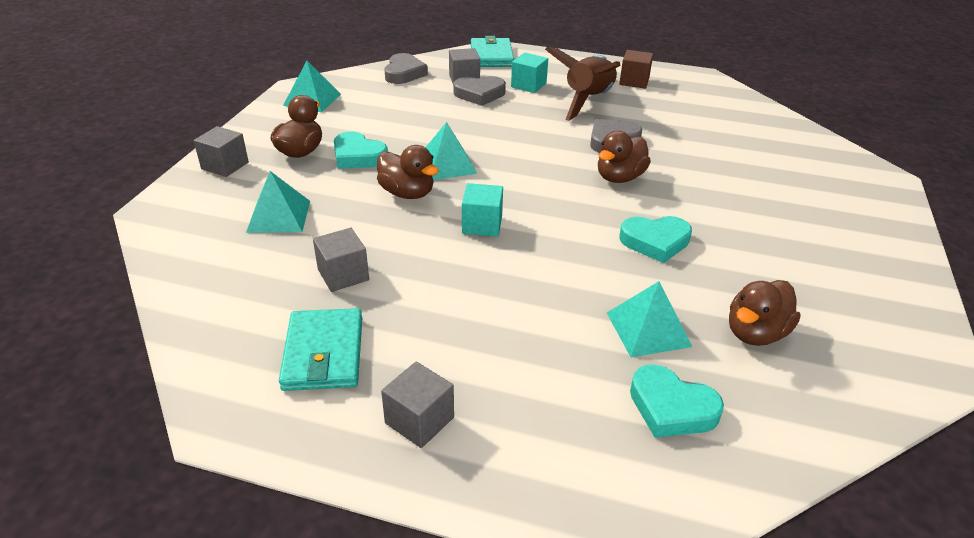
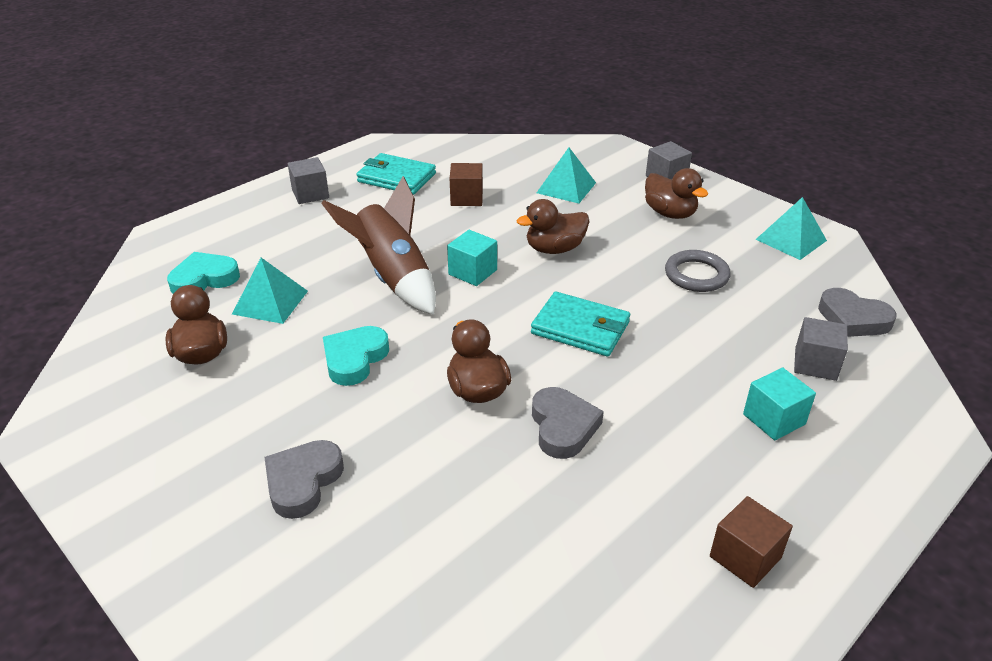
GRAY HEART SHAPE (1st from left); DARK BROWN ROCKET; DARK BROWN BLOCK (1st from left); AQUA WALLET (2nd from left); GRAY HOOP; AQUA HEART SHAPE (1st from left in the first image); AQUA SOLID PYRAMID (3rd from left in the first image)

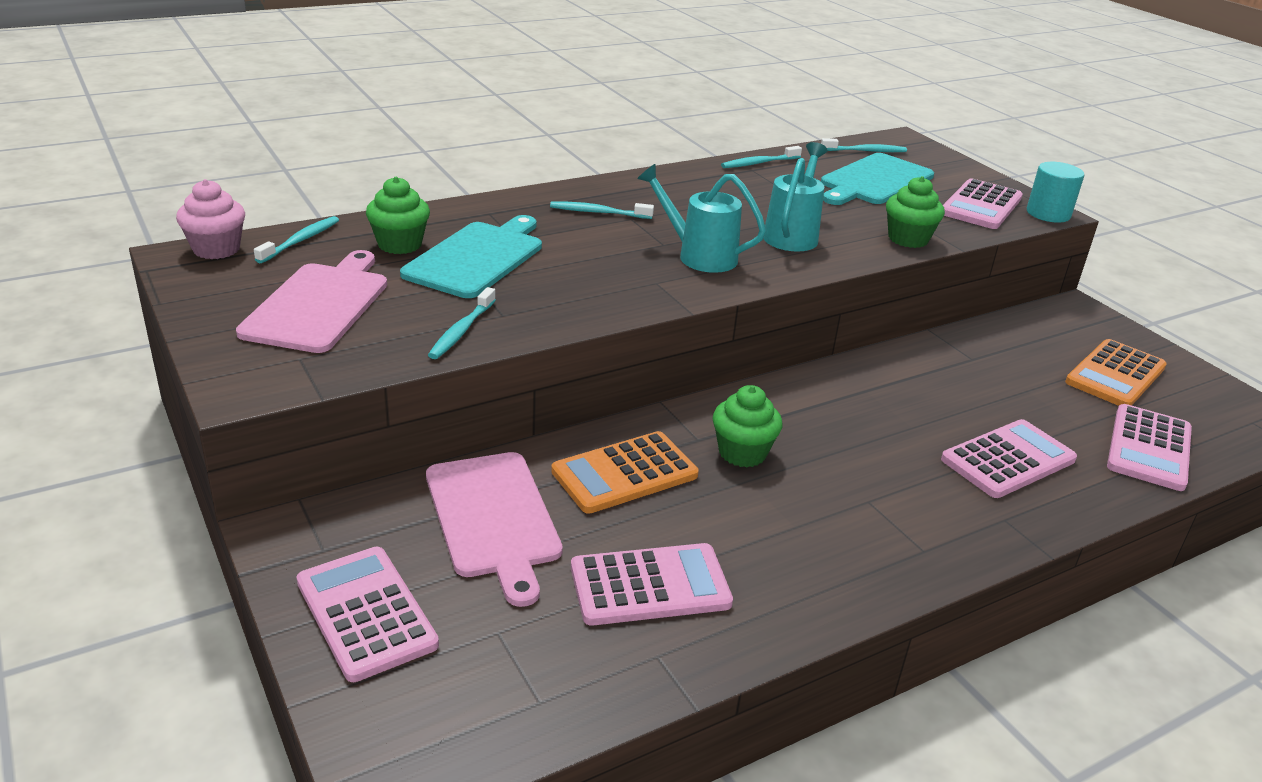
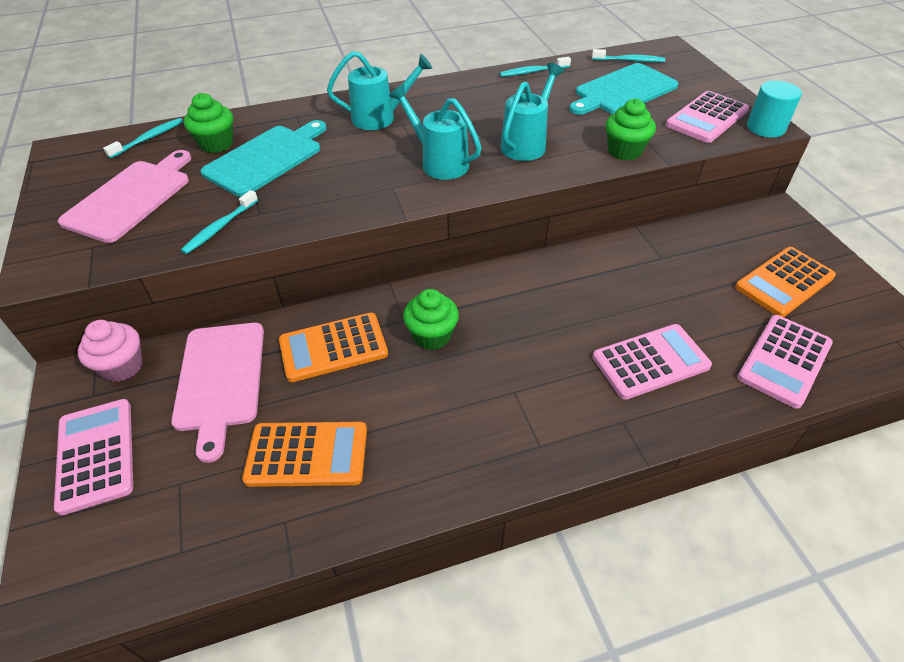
ROSE-PINK CUPCAKE; BRIGHT ORANGE ADDING MACHINE (1st from left); AQUA SPRINKLING CAN (1st from left)

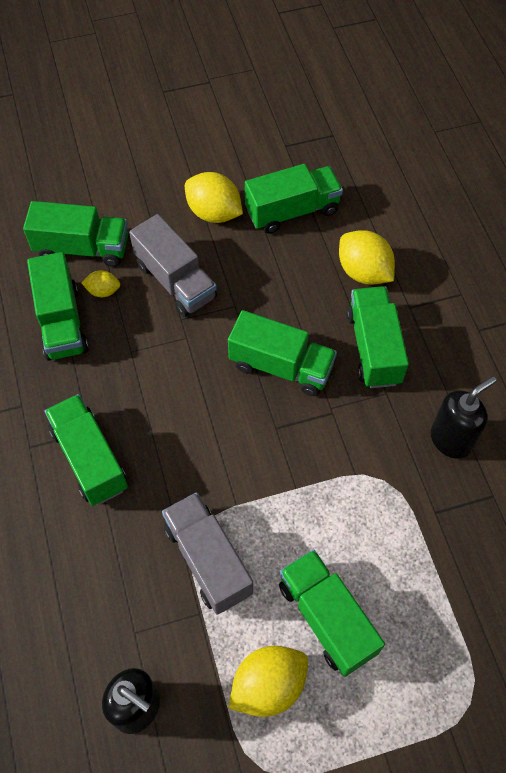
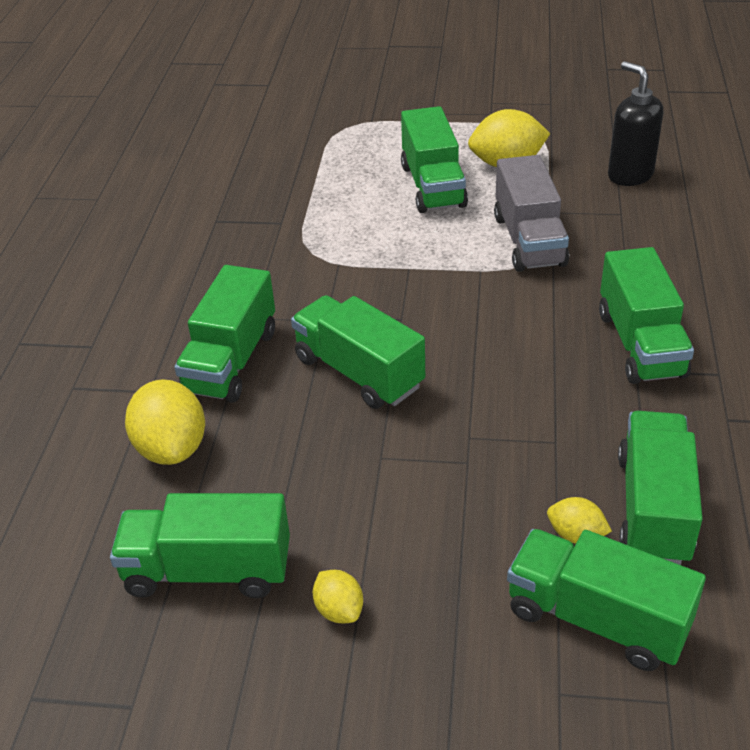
GOLDEN LEMON (2nd from left); GRAY TRUCK (1st from left in the first image); EBONY PUMP BOTTLE (2nd from left in the first image)

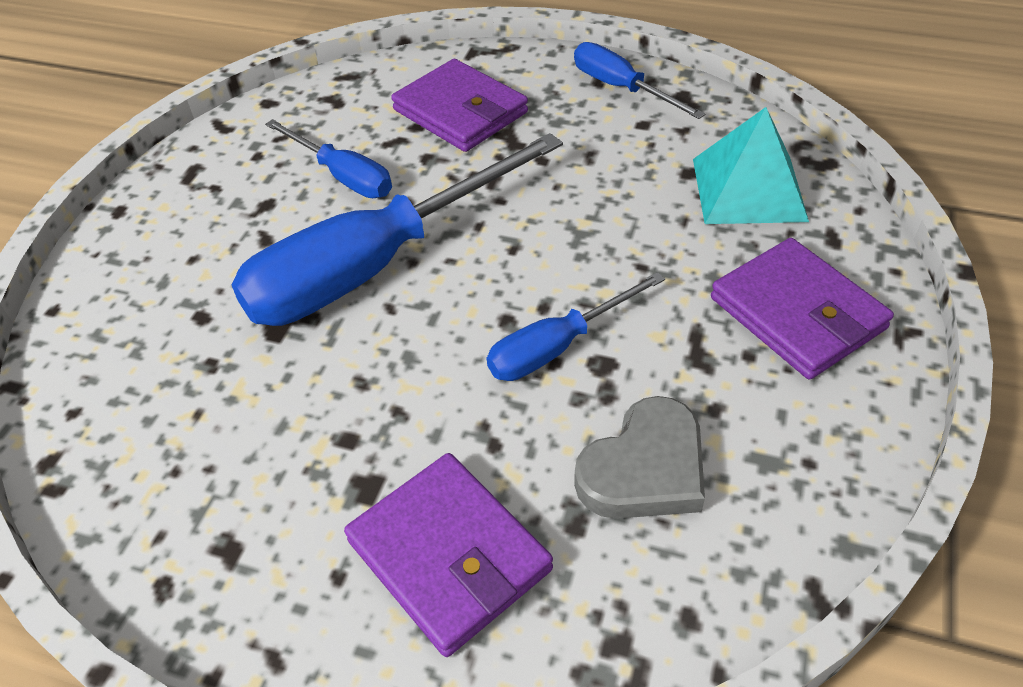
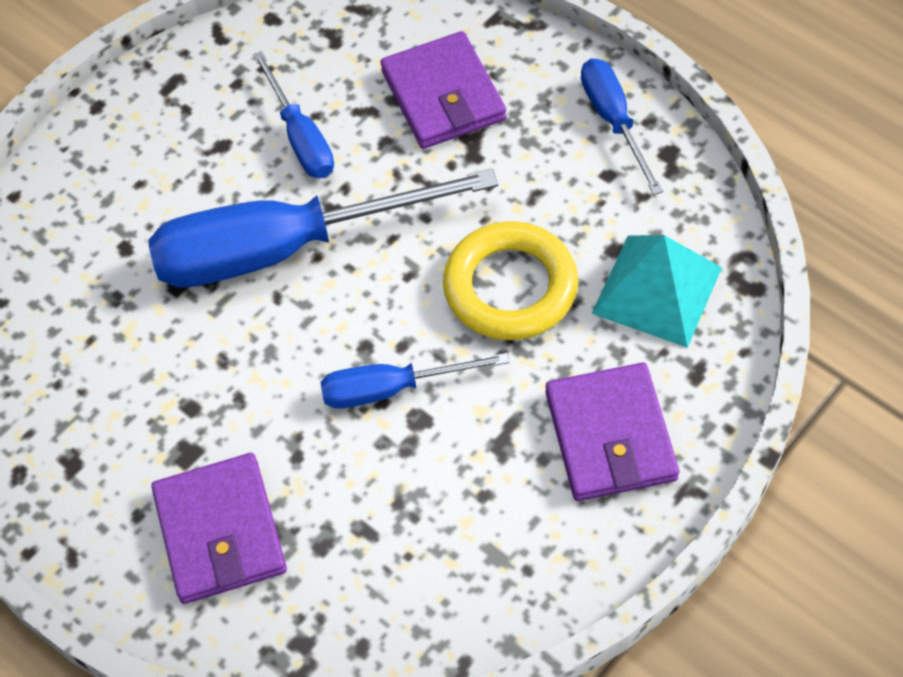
GOLDEN HOOP; GRAY HEART SHAPE

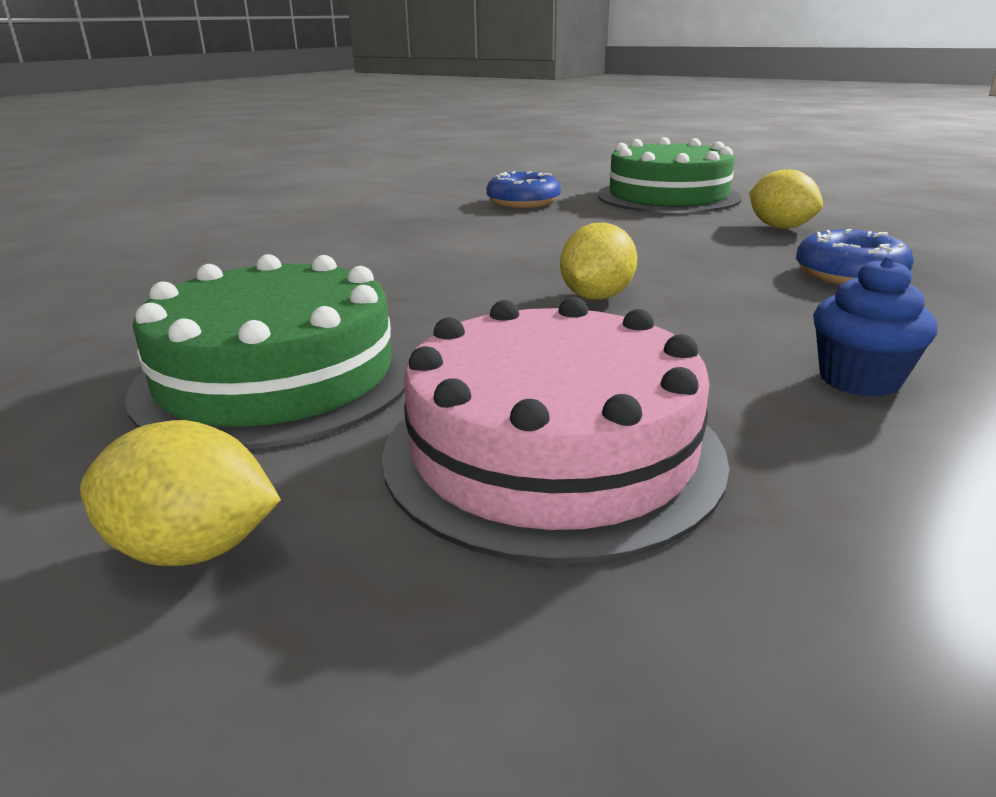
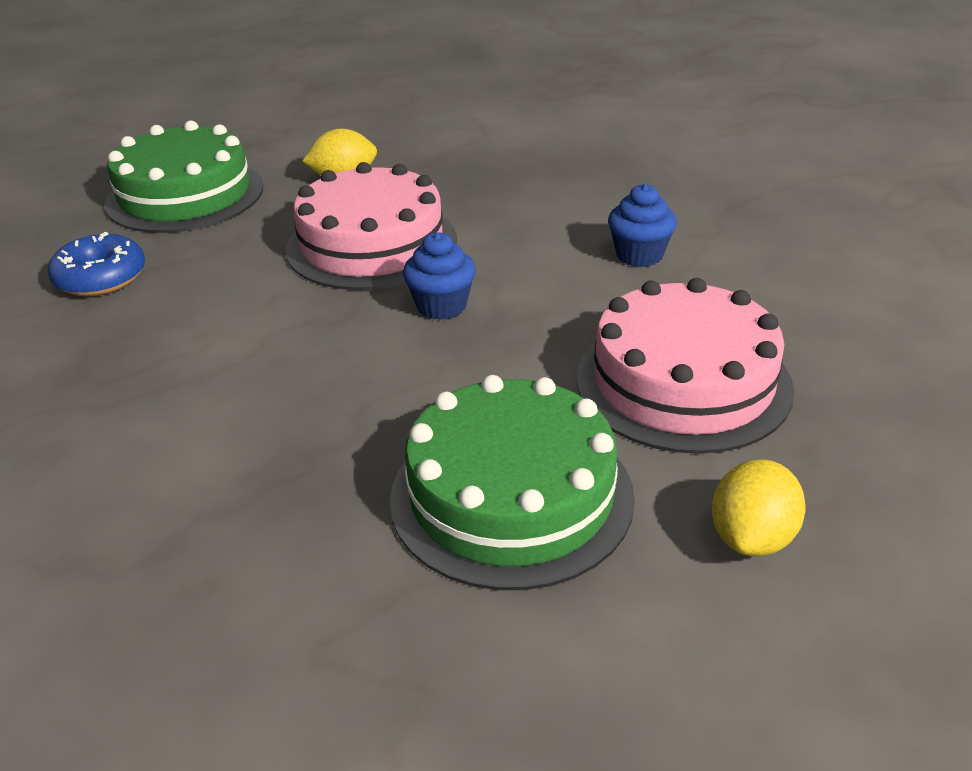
ROSE-PINK LAYER CAKE (1st from left); COBALT CUPCAKE (1st from left); COBALT DOUGHNUT (2nd from left in the first image)

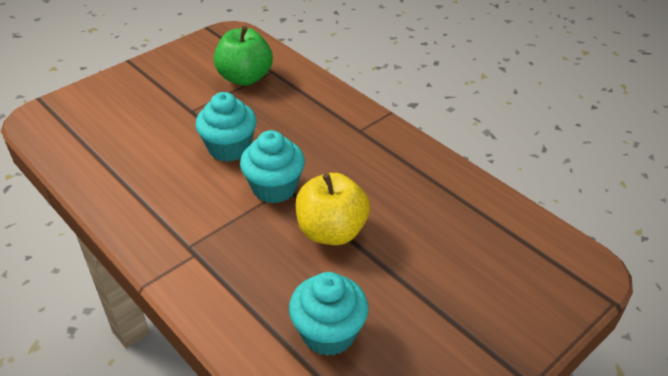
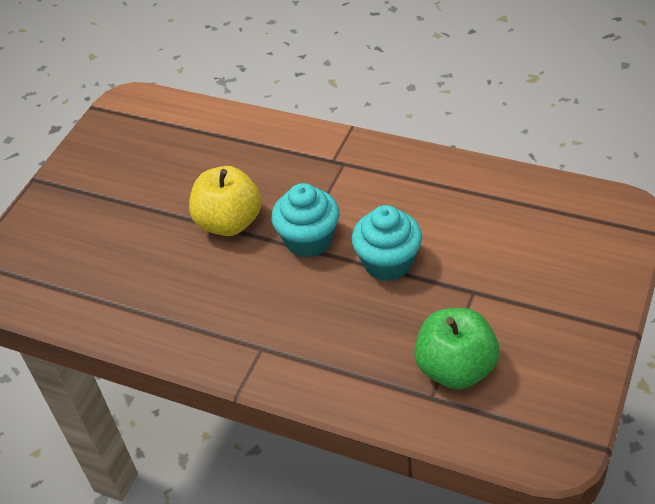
AQUA CUPCAKE (3rd from left in the first image)

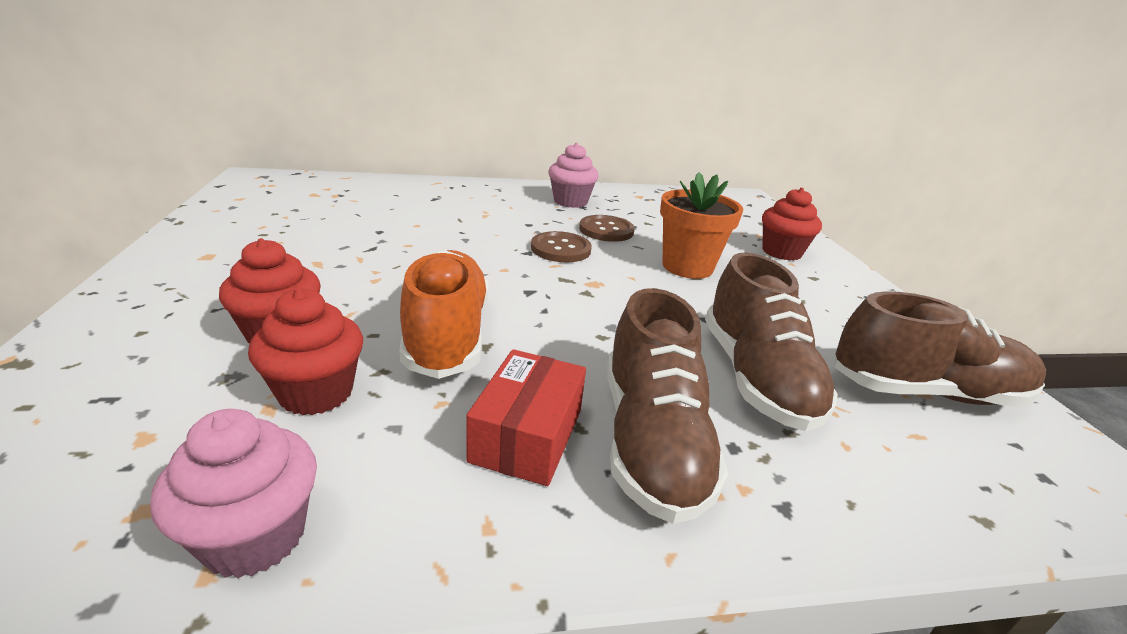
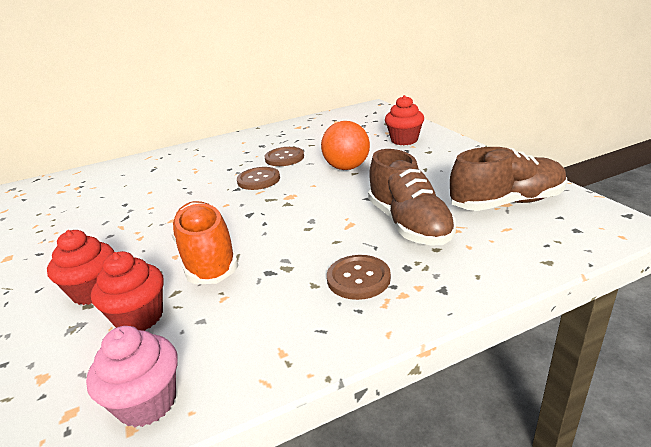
BRIGHT ORANGE PLAY BALL; DARK BROWN SHIRT BUTTON (3rd from left); SCARLET PACKAGE; ROSE-PINK CUPCAKE (2nd from left in the first image)

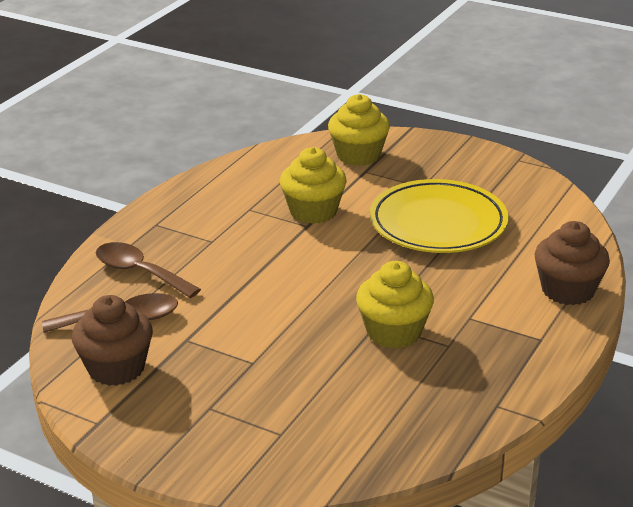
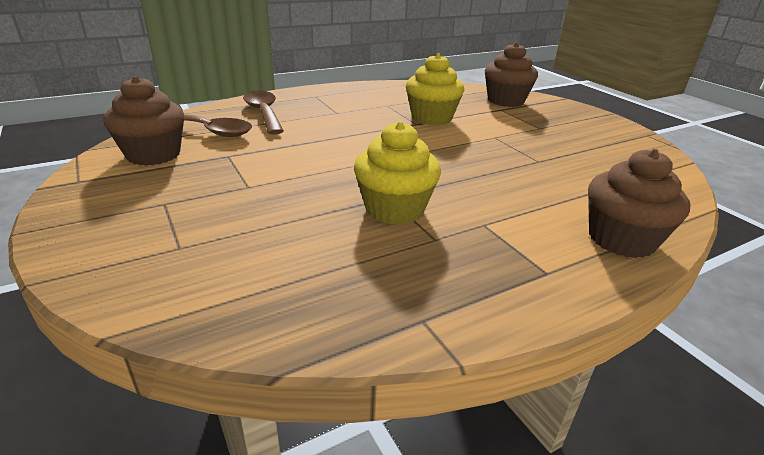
DARK BROWN CUPCAKE (2nd from left); GOLDEN FLAT DISH

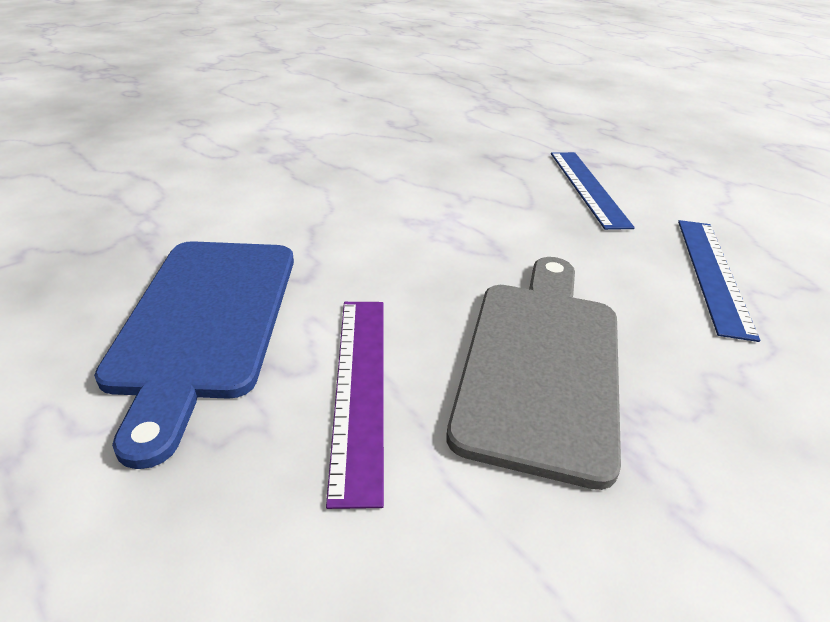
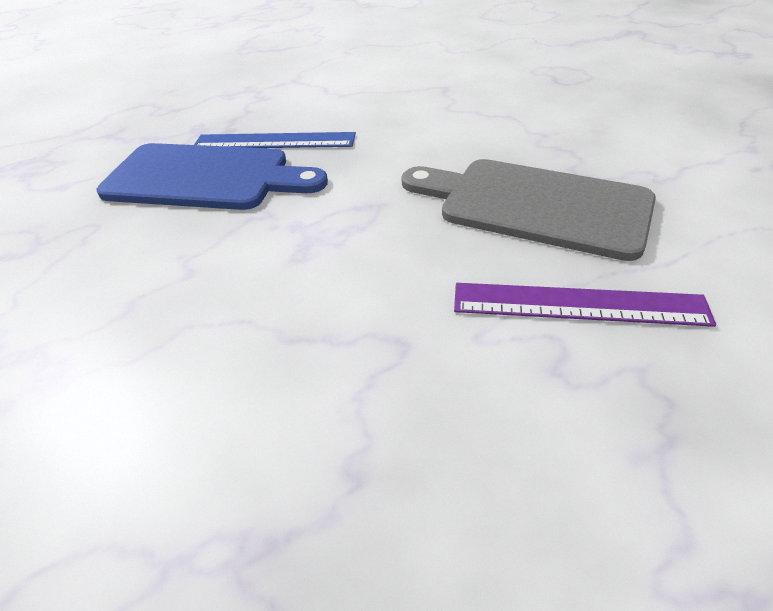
COBALT BREAD BOARD; COBALT RULER (2nd from left in the first image)

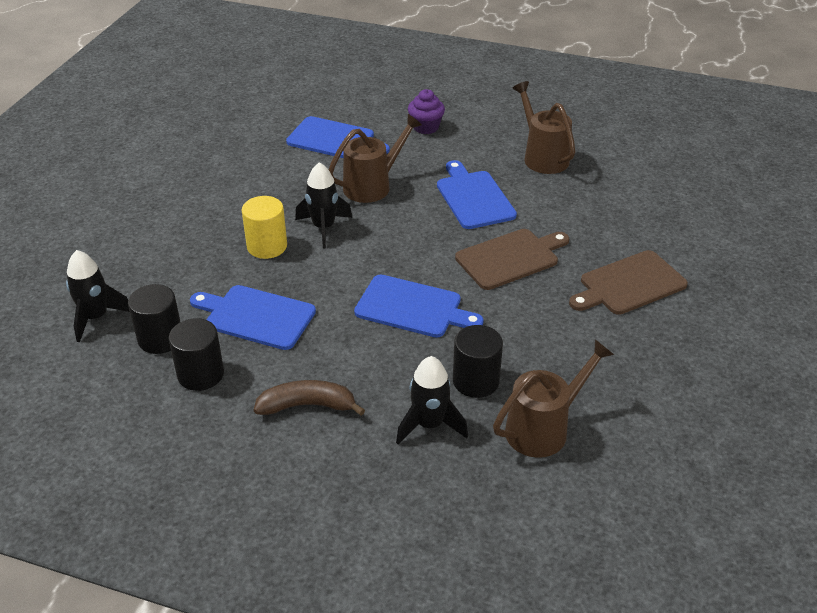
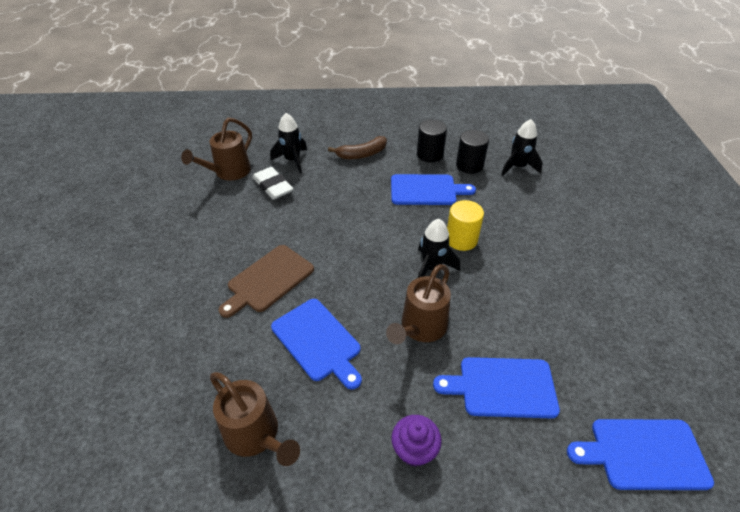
PURE WHITE ERASER; COBALT BREAD BOARD (4th from left); DARK BROWN BREAD BOARD (2nd from left in the first image)

